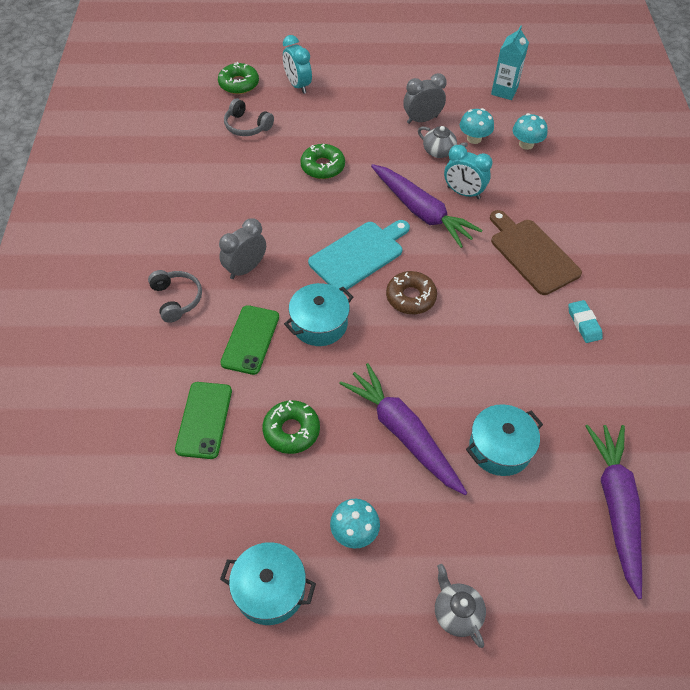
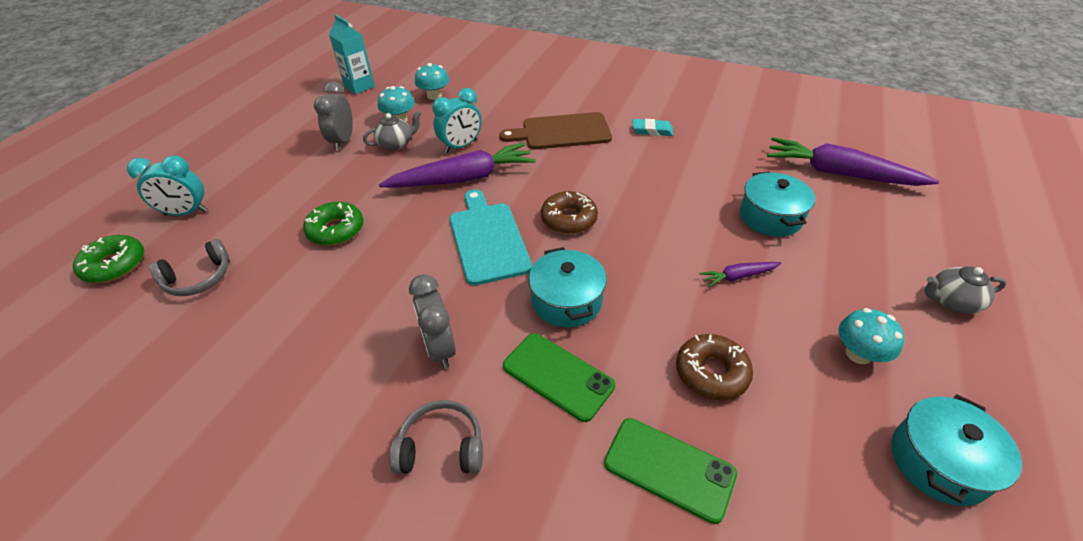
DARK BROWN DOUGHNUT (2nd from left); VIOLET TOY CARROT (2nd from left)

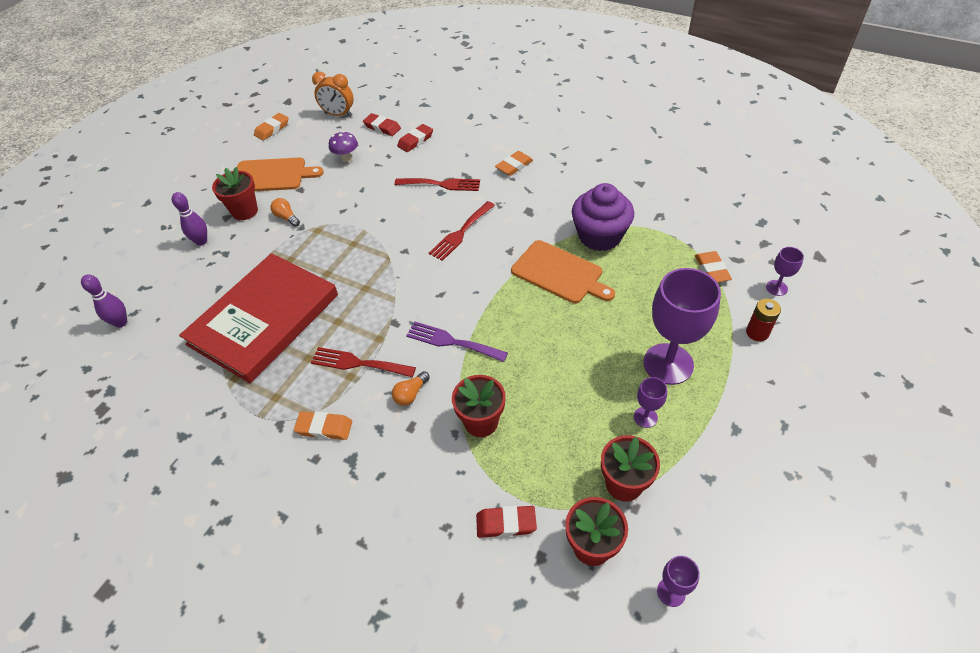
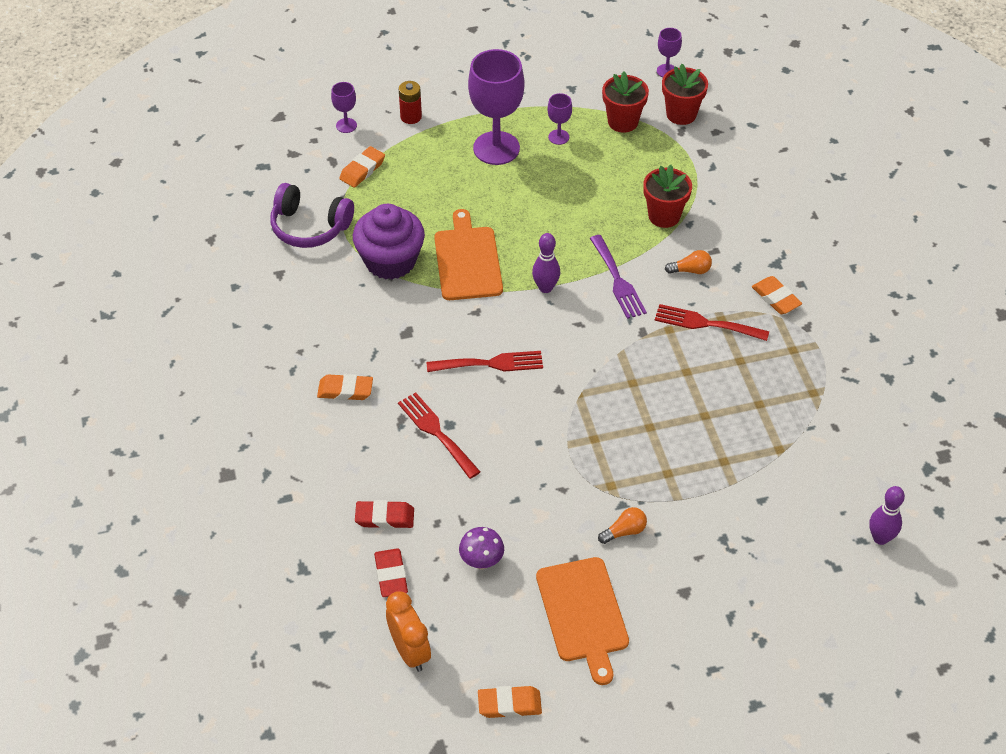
VIOLET OVER-EAR HEADPHONES; VIOLET TENPIN (1st from left); BRIGHT ORANGE BREAD BOARD (2nd from left); BRIGHT ORANGE BULB (1st from left); SCARLET DINNER FORK (3rd from left); SCARLET BOOK; SCARLET FLOWER POT (1st from left in the first image); SCARLET ERASER (3rd from left in the first image)

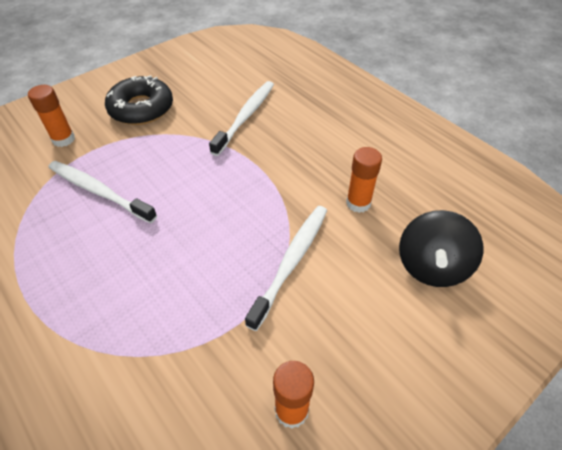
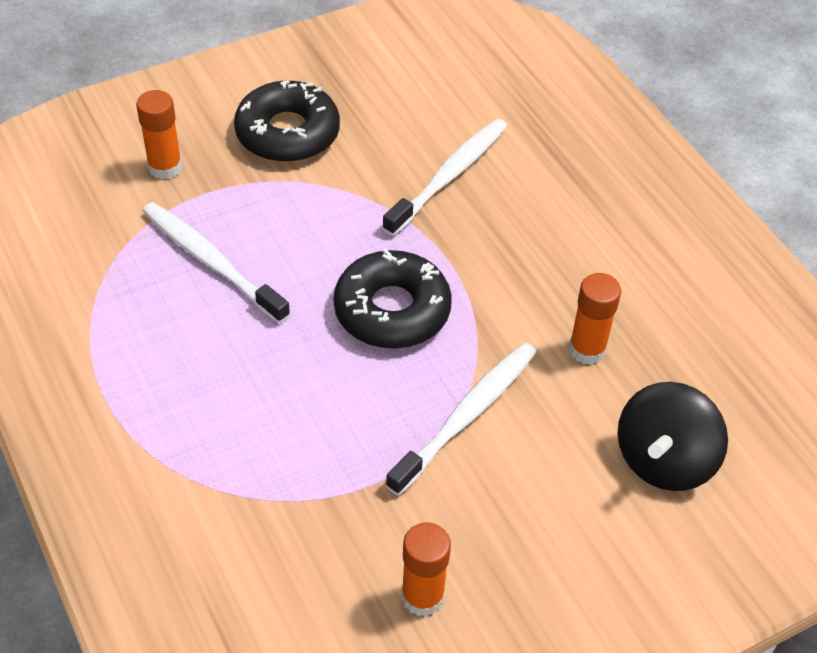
EBONY DOUGHNUT (2nd from left)

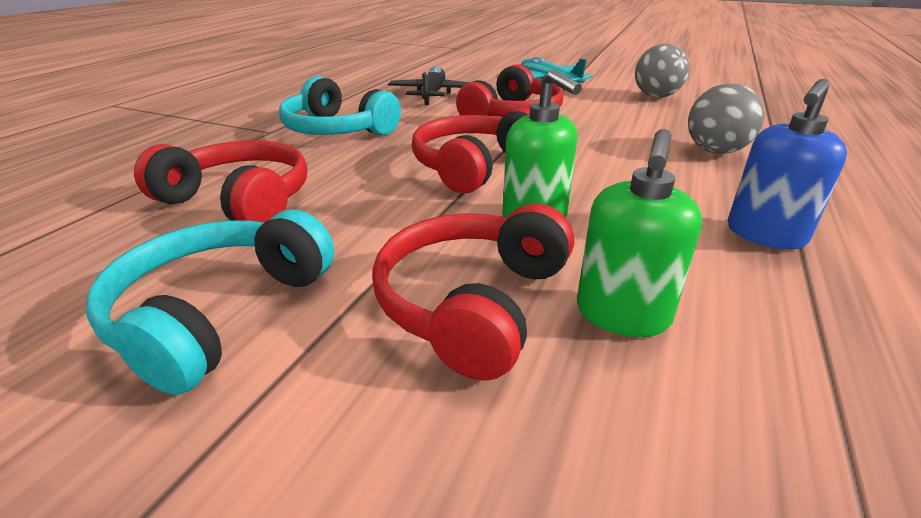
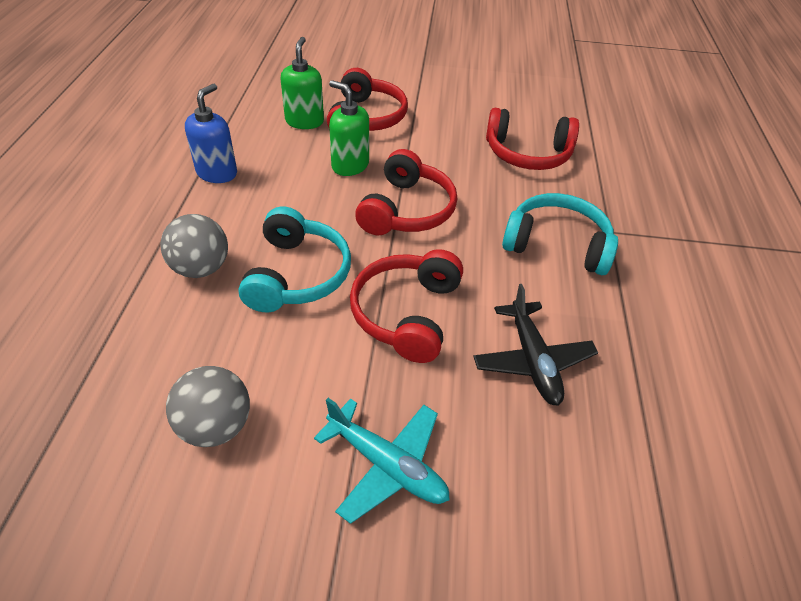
AQUA OVER-EAR HEADPHONES (1st from left)

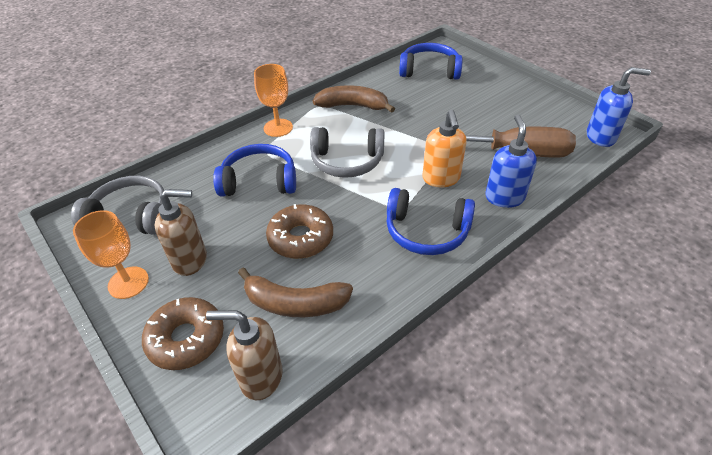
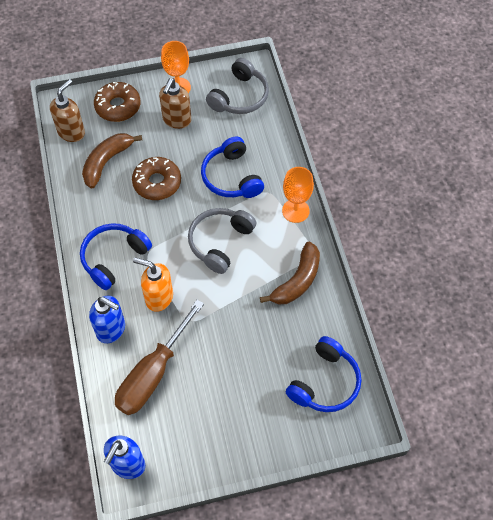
COBALT OVER-EAR HEADPHONES (2nd from left)

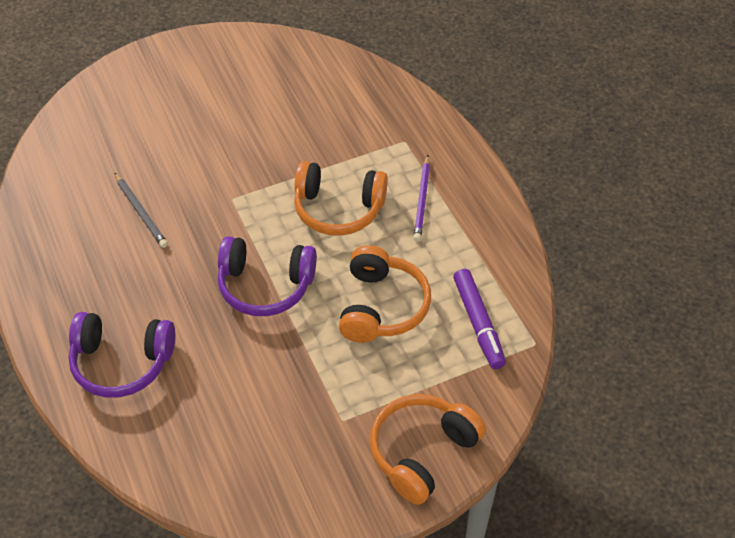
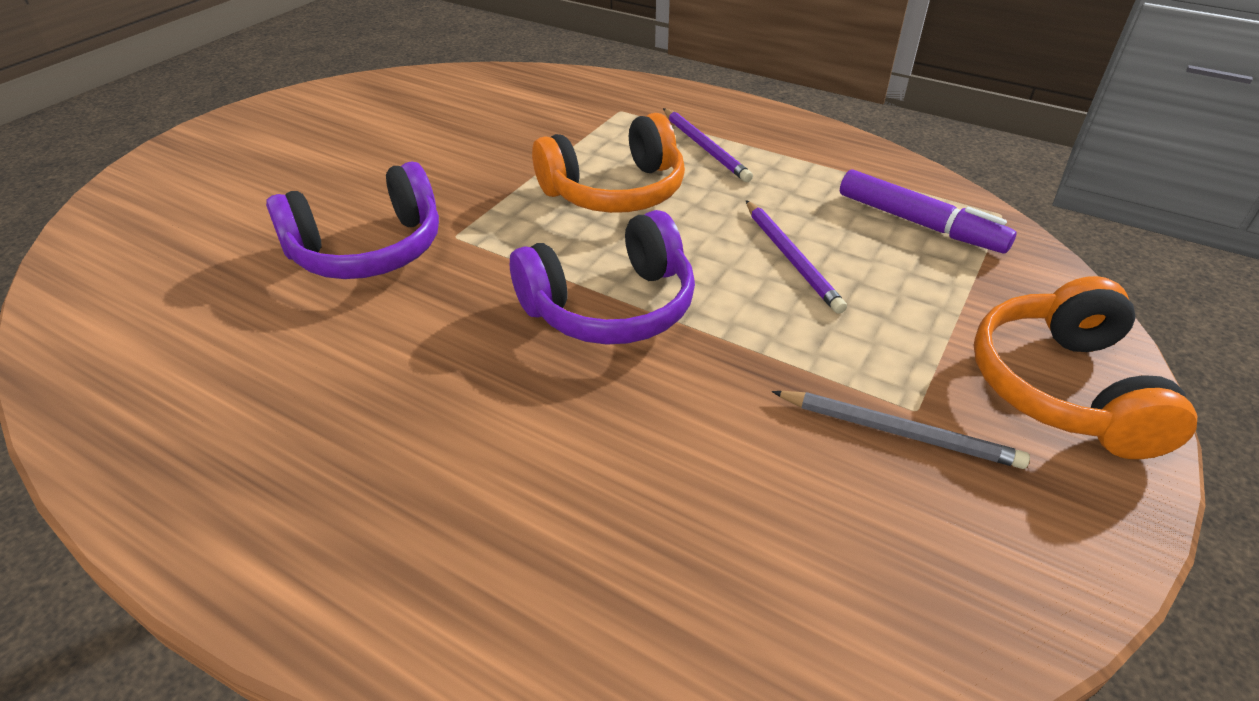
VIOLET OVER-EAR HEADPHONES (1st from left); VIOLET LEAD PENCIL (2nd from left); GRAY LEAD PENCIL

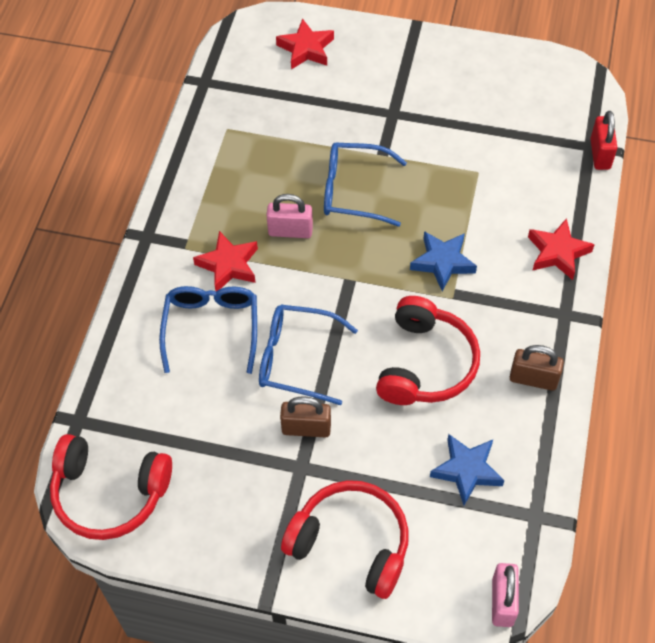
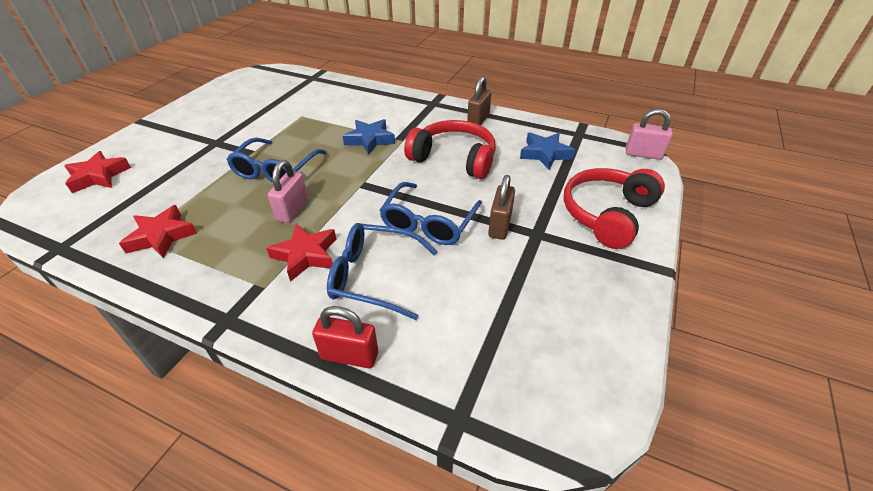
SCARLET STAR SHAPE (2nd from left); SCARLET LOCK; SCARLET OVER-EAR HEADPHONES (1st from left in the first image)

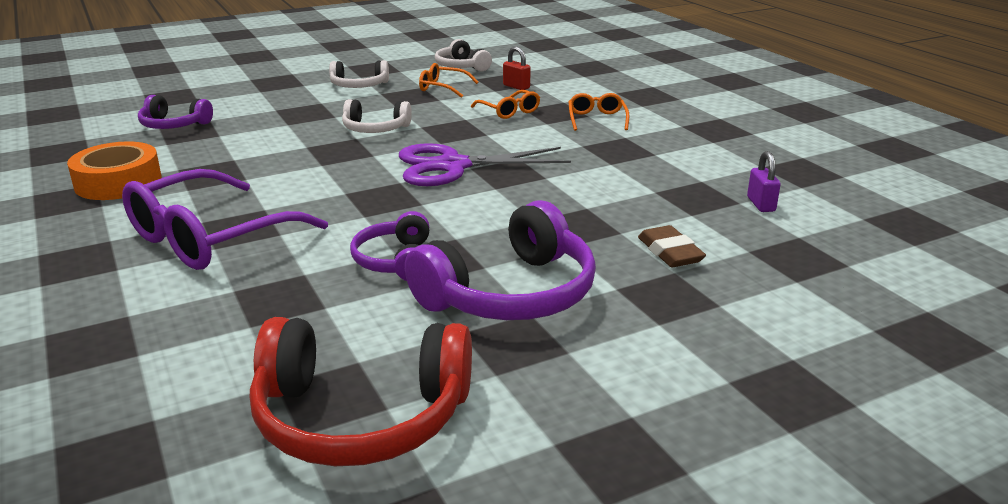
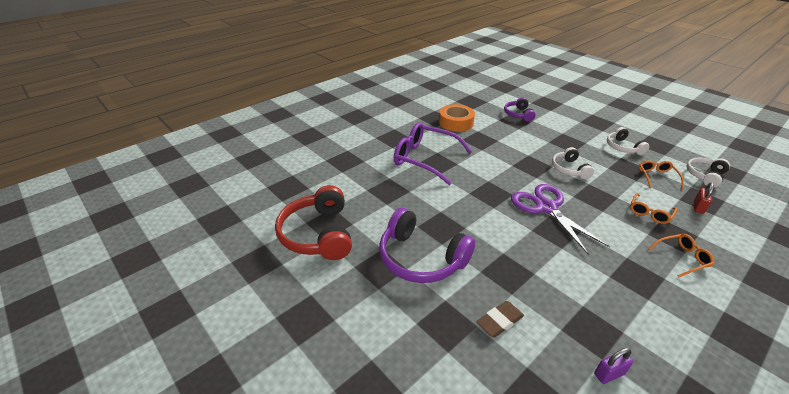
VIOLET OVER-EAR HEADPHONES (2nd from left in the first image)

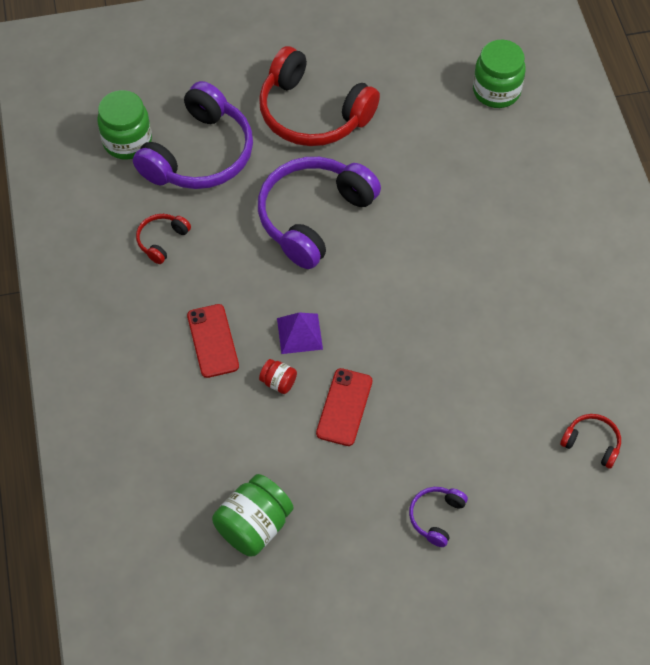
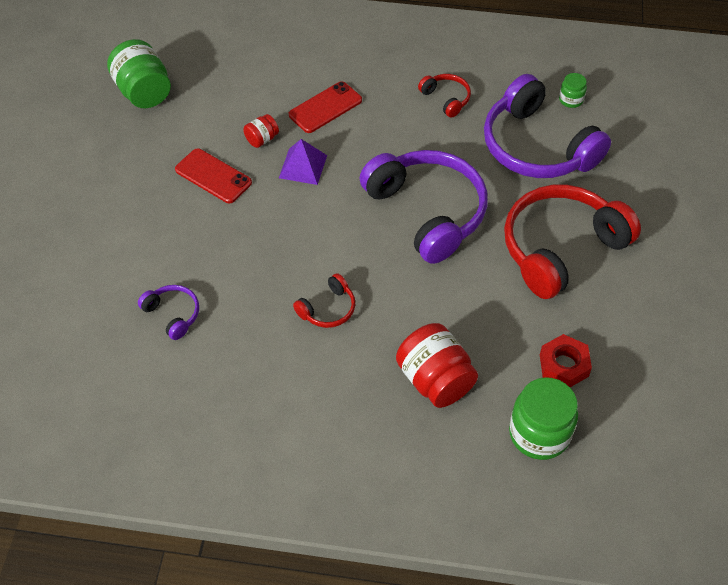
VIOLET OVER-EAR HEADPHONES (1st from left); SCARLET MOBILE PHONE (2nd from left); SCARLET OVER-EAR HEADPHONES (1st from left); SCARLET JAM JAR (2nd from left); SCARLET HEXAGON NUT; GREEN JAM JAR (3rd from left)

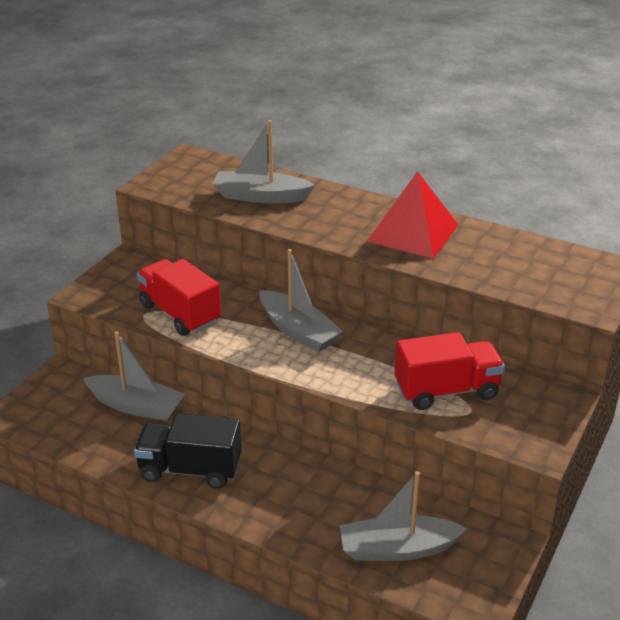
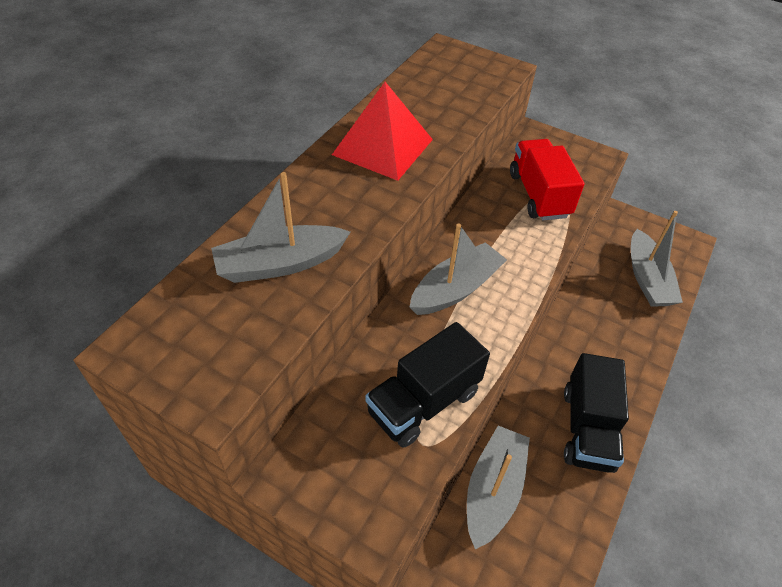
GRAY TOY BOAT (1st from left); EBONY TRUCK (1st from left)

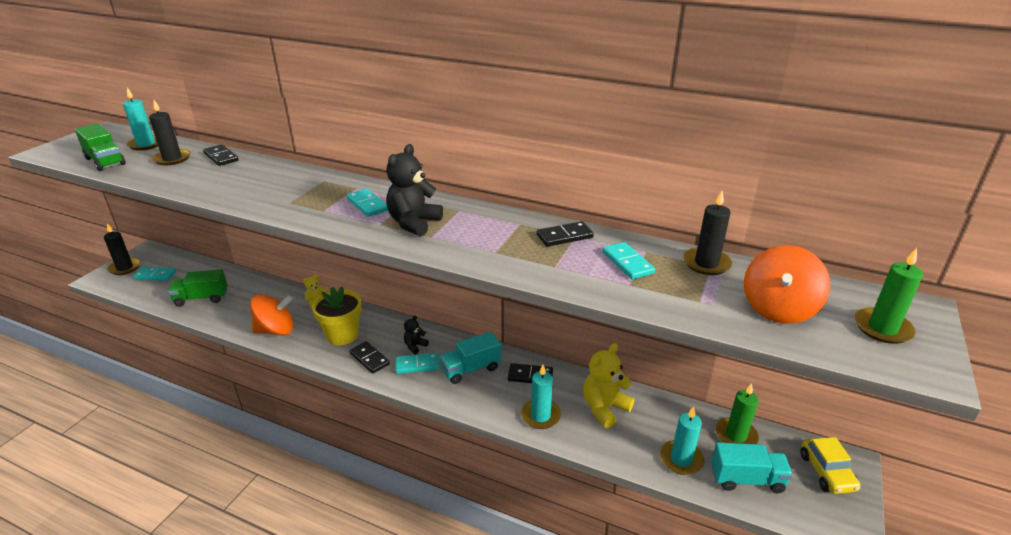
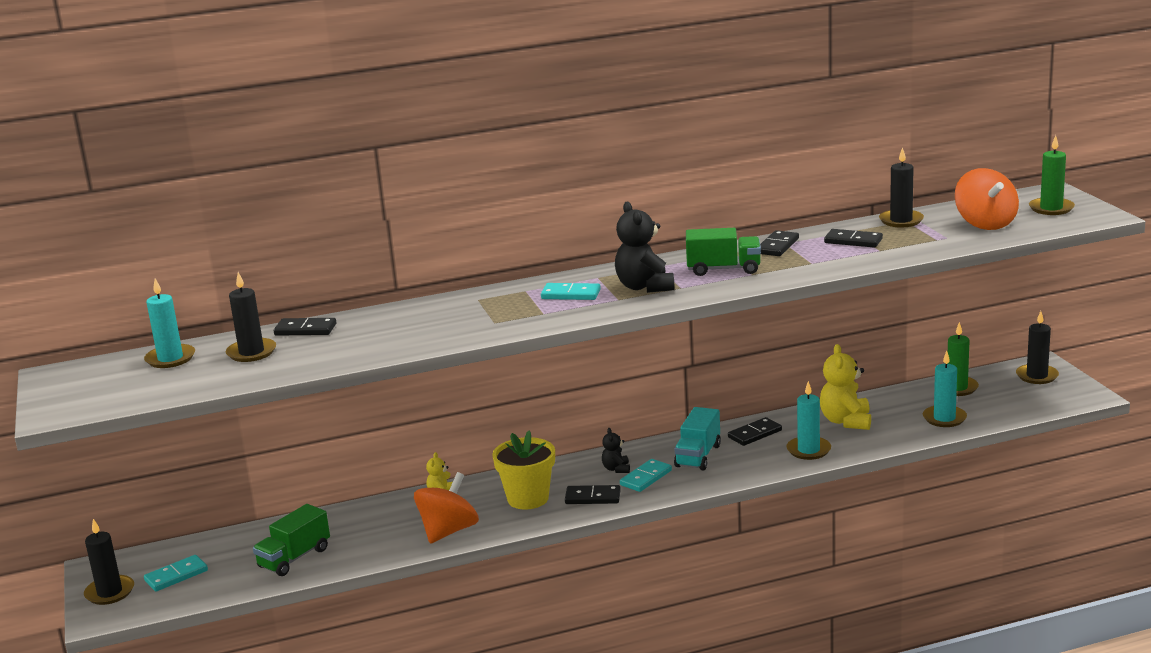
GREEN TRUCK (2nd from left); EBONY DOMINO TILE (5th from left); EBONY CANDLE (4th from left); AQUA TRUCK (2nd from left in the first image)

